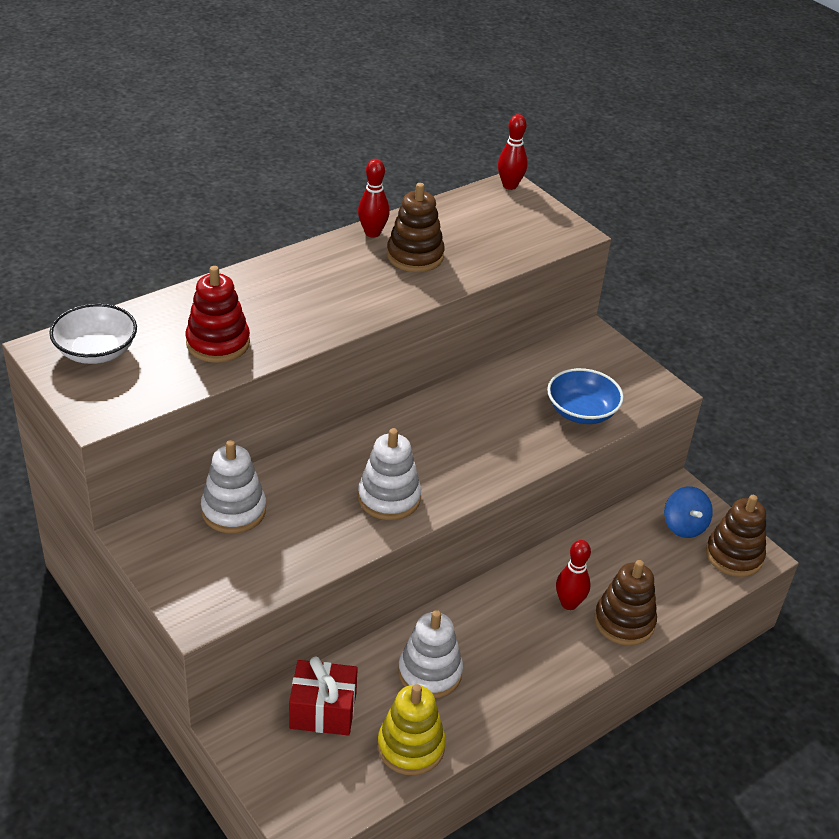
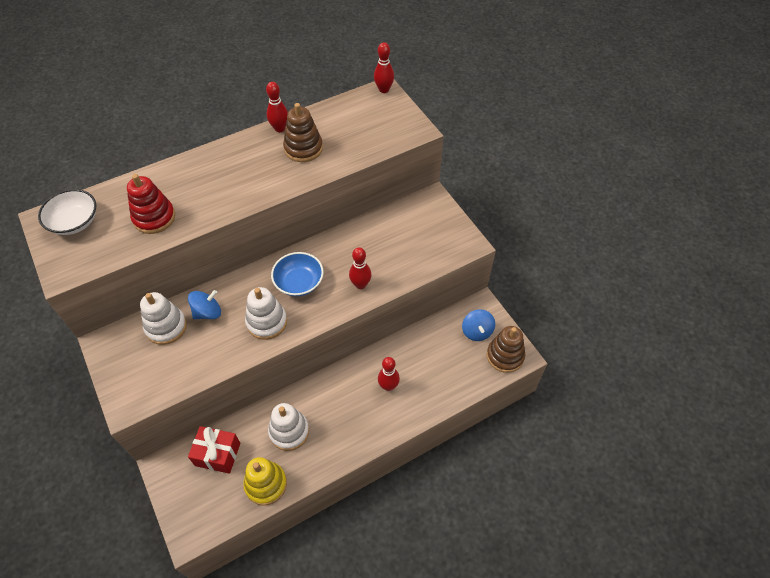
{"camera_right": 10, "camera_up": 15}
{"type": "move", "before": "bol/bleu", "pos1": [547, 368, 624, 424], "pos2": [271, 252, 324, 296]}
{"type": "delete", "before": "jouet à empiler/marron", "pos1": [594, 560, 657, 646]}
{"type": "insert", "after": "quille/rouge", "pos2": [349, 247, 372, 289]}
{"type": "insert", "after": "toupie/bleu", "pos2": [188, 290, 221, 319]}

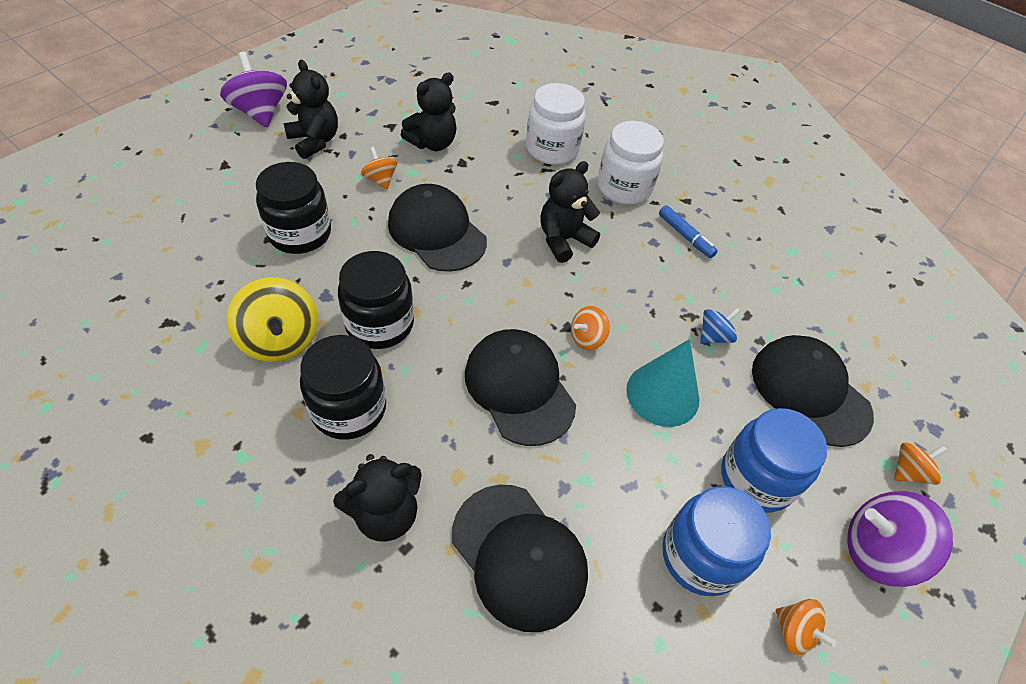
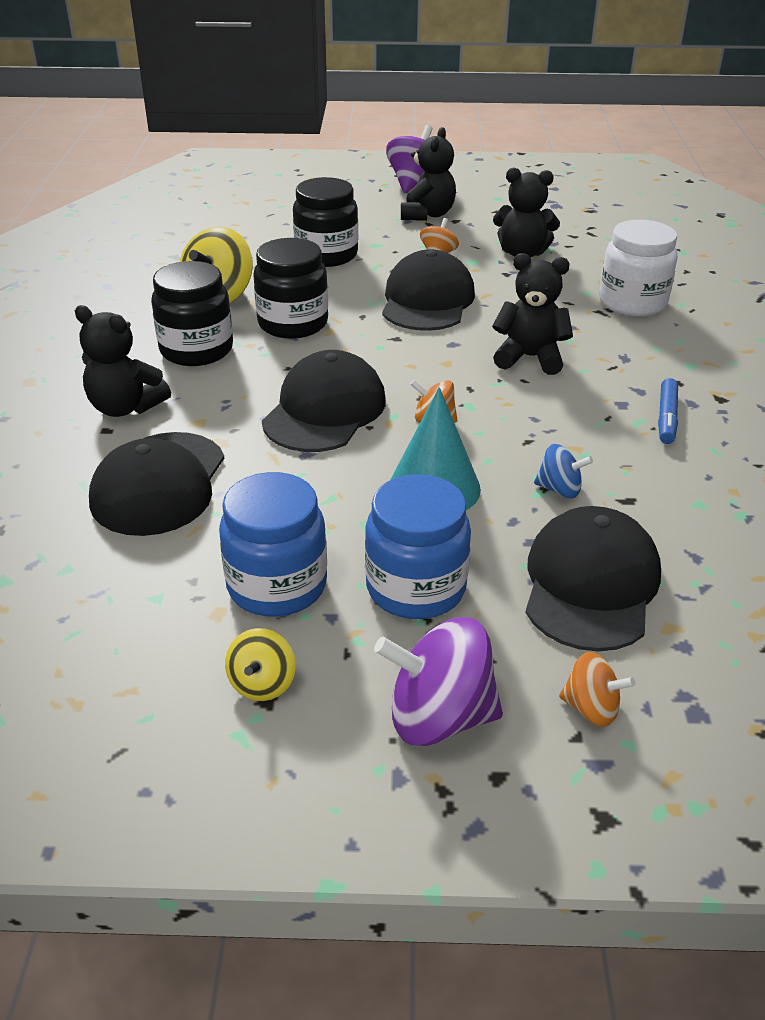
{"camera_right": 55, "camera_up": -15}
{"type": "delete", "before": "bocal/blanc", "pos1": [598, 121, 664, 205]}
{"type": "rotate", "before": "toupie/violet", "pos1": [847, 491, 953, 587], "pos2": [374, 617, 503, 746], "turn": -60}
{"type": "recolor", "before": "toupie/orange", "after": "toupie/jaune", "pos1": [776, 599, 837, 655], "pos2": [225, 628, 296, 701]}

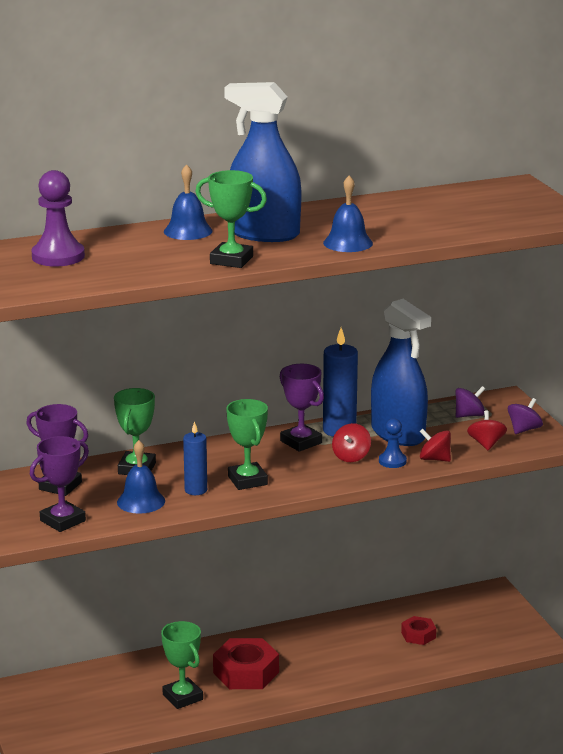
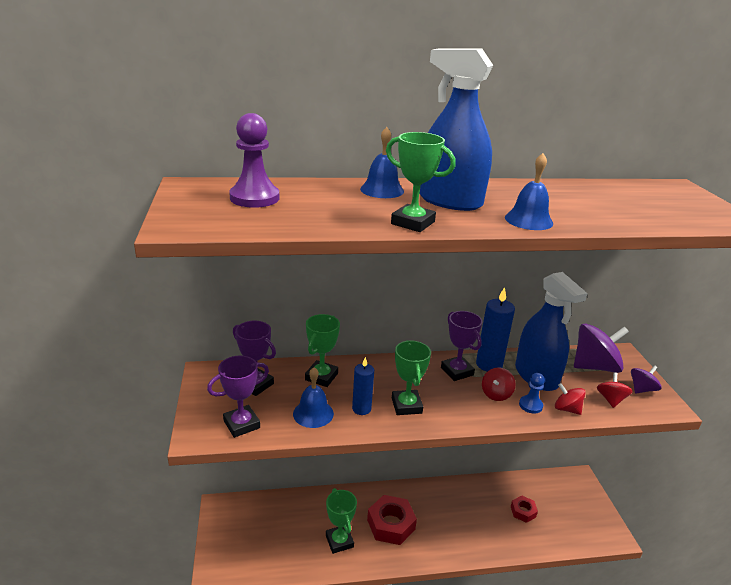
{"camera_right": 10, "camera_up": 5}
{"type": "resize", "before": "toupie/violet", "pos1": [456, 386, 485, 418], "pos2": [574, 323, 629, 373], "scale": 1.91}

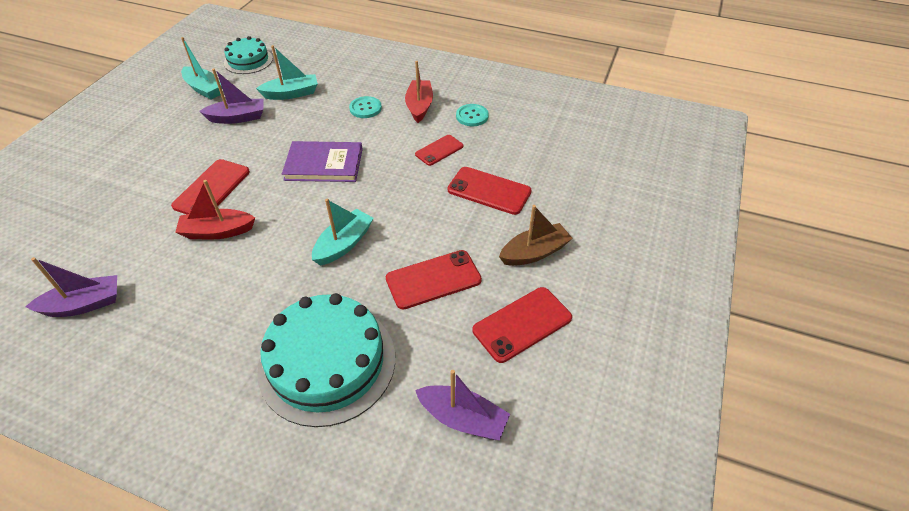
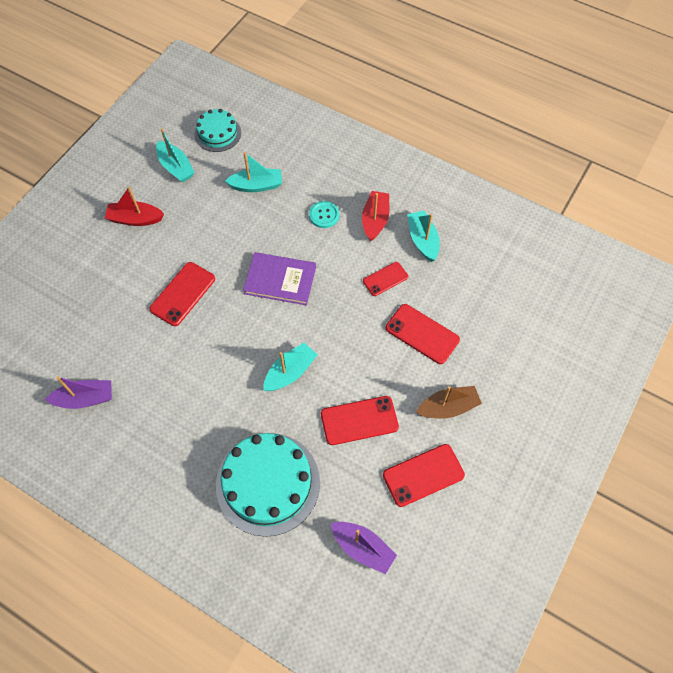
{"camera_right": 10, "camera_up": 15}
{"type": "delete", "before": "bateau/violet", "pos1": [199, 68, 264, 124]}
{"type": "replace", "before": "bouton/turquoise", "after": "bateau/turquoise", "pos1": [456, 104, 489, 126], "pos2": [407, 210, 440, 262]}
{"type": "move", "before": "bateau/rouge", "pos1": [175, 180, 255, 239], "pos2": [105, 187, 164, 226]}

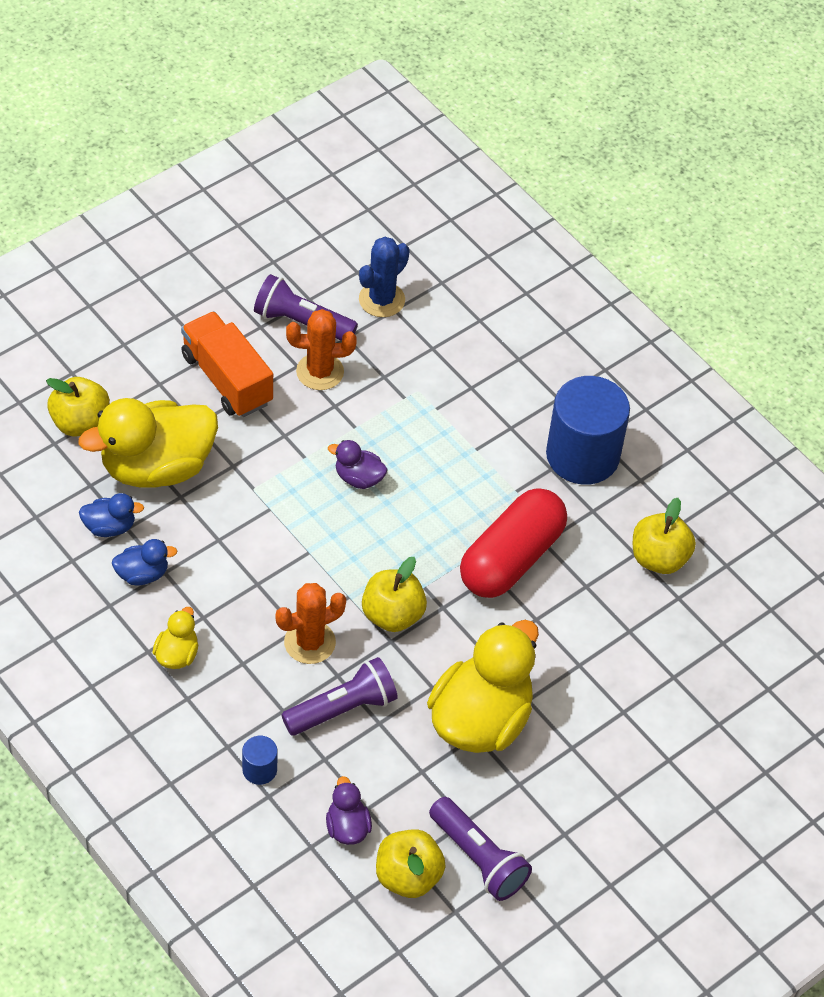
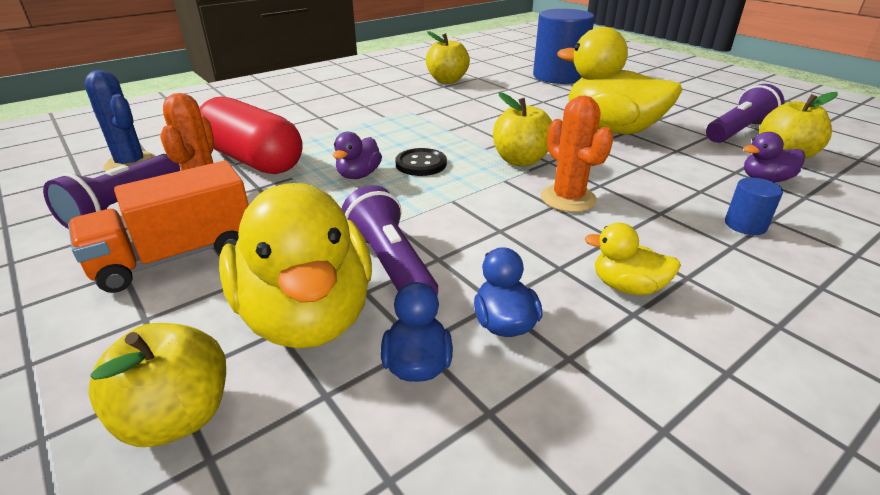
{"camera_right": -85, "camera_up": -20}
{"type": "move", "before": "cylindre/bleu", "pos1": [546, 376, 630, 485], "pos2": [533, 9, 595, 84]}
{"type": "move", "before": "gélule/rouge", "pos1": [460, 488, 567, 598], "pos2": [199, 97, 303, 174]}
{"type": "move", "before": "lampe de poche/violet", "pos1": [281, 657, 398, 735], "pos2": [342, 185, 438, 295]}
{"type": "insert", "after": "bouton/noir", "pos2": [395, 148, 447, 176]}

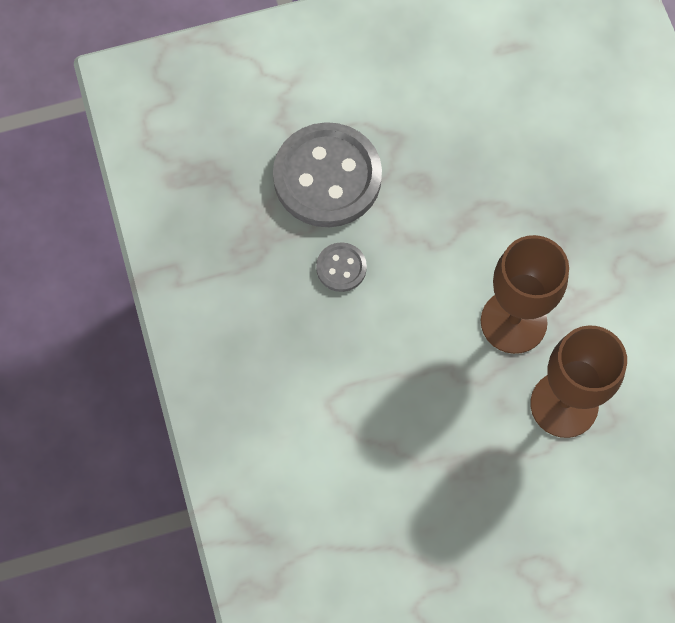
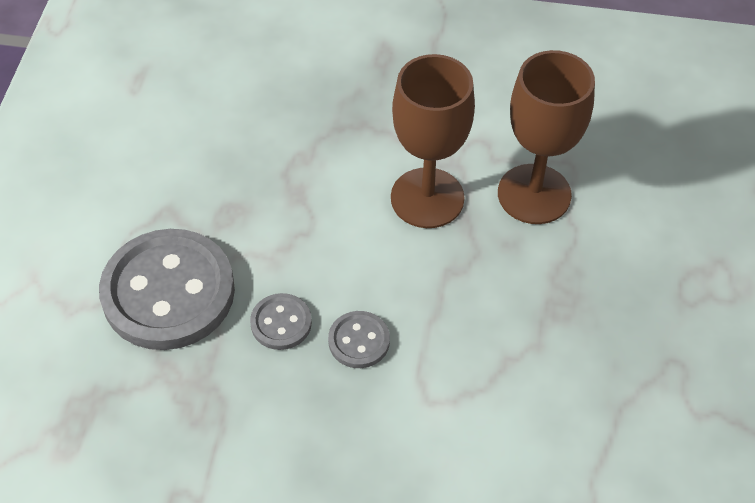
{"camera_right": -65, "camera_up": -15}
{"type": "insert", "after": "bouton/gris", "pos2": [328, 311, 390, 368]}

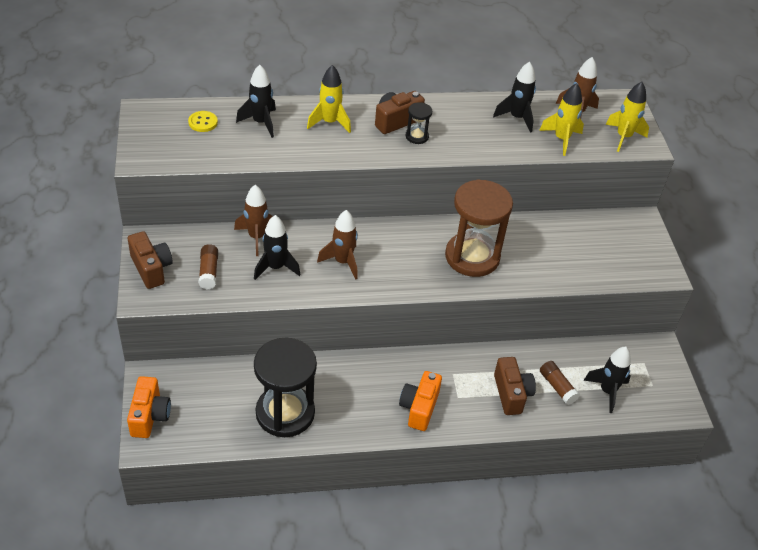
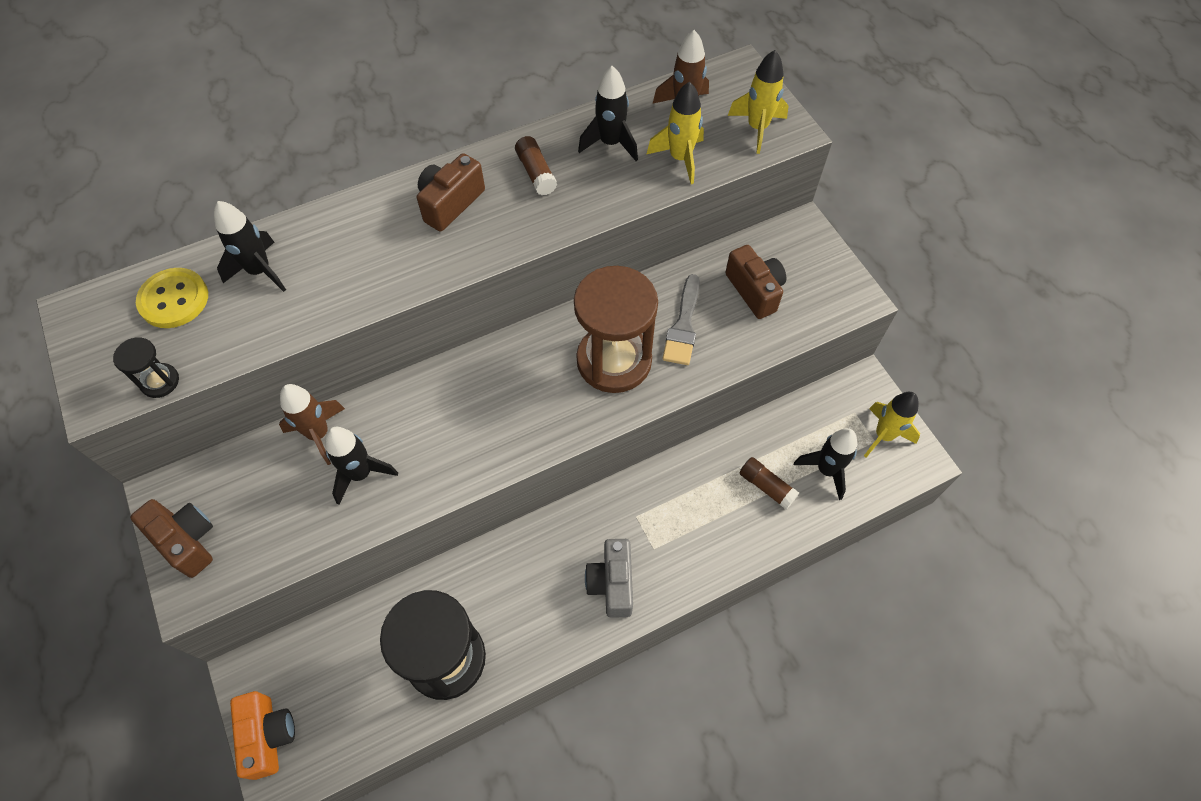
{"camera_right": -15, "camera_up": 15}
{"type": "move", "before": "fusée/jaune", "pos1": [307, 65, 351, 133], "pos2": [864, 392, 920, 458]}
{"type": "move", "before": "sablier/noir", "pos1": [406, 102, 432, 144], "pos2": [113, 337, 179, 398]}
{"type": "resize", "before": "bouton/jaune", "pos1": [188, 111, 218, 132], "pos2": [136, 268, 208, 328], "scale": 1.54}
{"type": "delete", "before": "fusée/marron", "pos1": [317, 210, 358, 280]}
{"type": "move", "before": "bâton de colle/marron", "pos1": [198, 244, 218, 289], "pos2": [515, 136, 557, 195]}
{"type": "move", "before": "appareil photo/marron", "pos1": [494, 357, 536, 415], "pos2": [725, 245, 786, 319]}
{"type": "recolor", "before": "appareil photo/orange", "after": "appareil photo/gris", "pos1": [399, 371, 442, 431], "pos2": [585, 539, 633, 618]}
{"type": "insert", "after": "pinceau/gris", "pos2": [662, 274, 700, 365]}

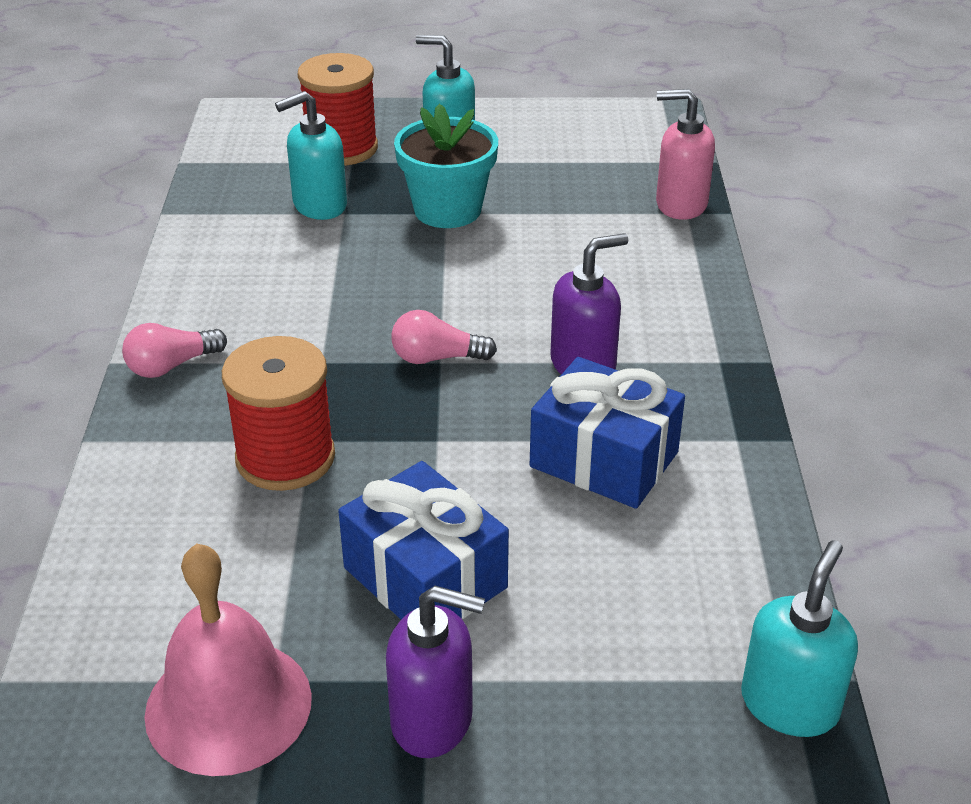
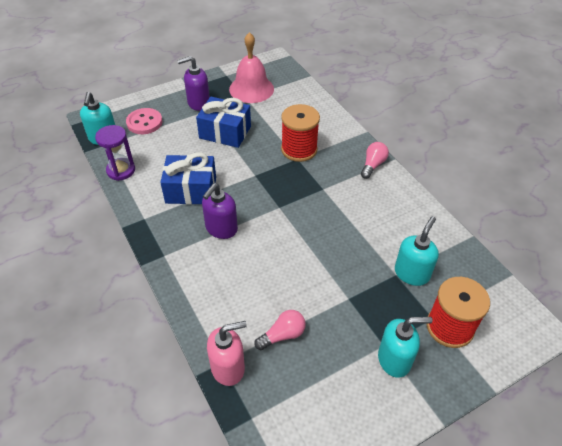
{"camera_right": 150, "camera_up": 10}
{"type": "delete", "before": "pot de fleurs/turquoise", "pos1": [394, 104, 498, 228]}
{"type": "move", "before": "ampoule/rose", "pos1": [391, 310, 497, 364], "pos2": [254, 310, 306, 350]}
{"type": "insert", "after": "bouton/rose", "pos2": [126, 108, 163, 134]}
{"type": "insert", "after": "sablier/violet", "pos2": [95, 125, 135, 181]}

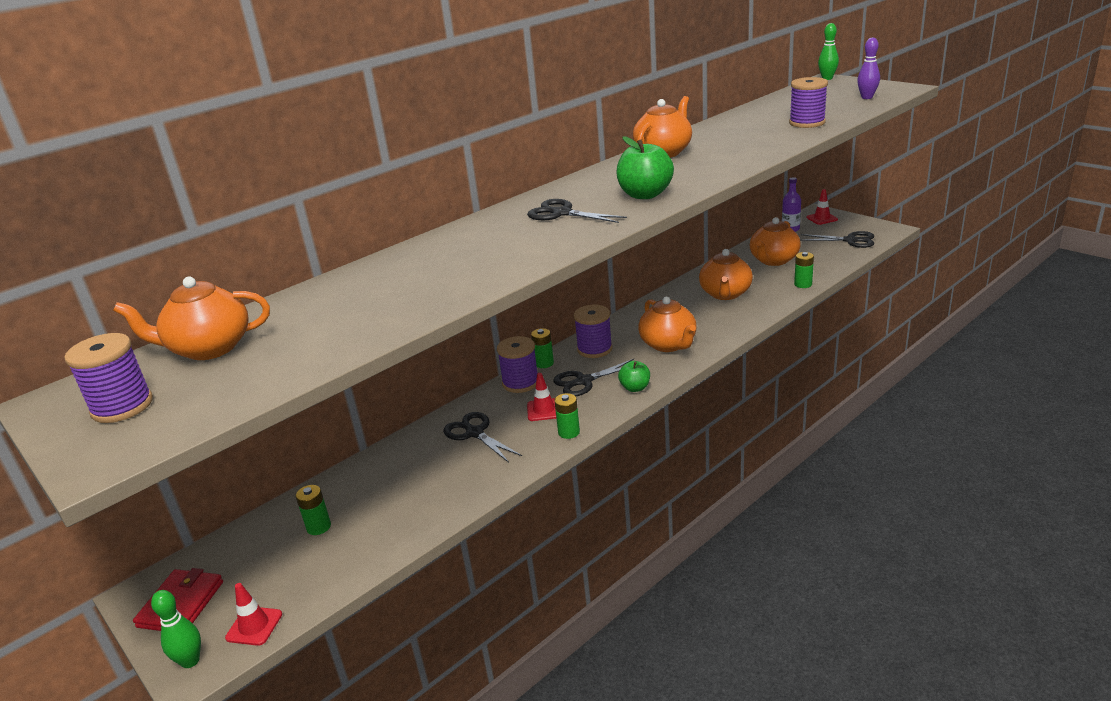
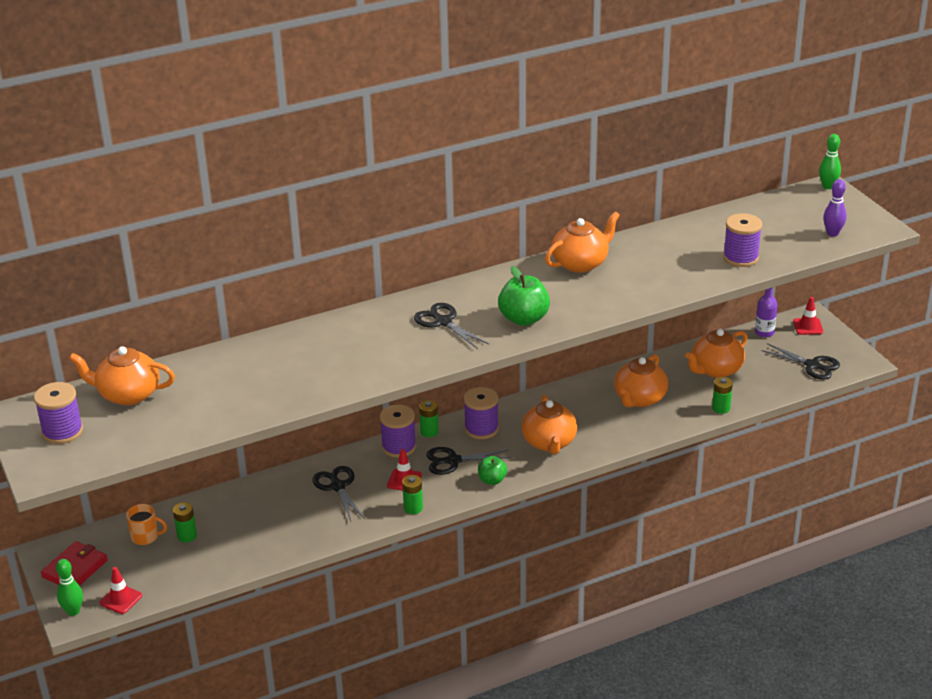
{"camera_right": 15, "camera_up": 5}
{"type": "insert", "after": "tasse/orange", "pos2": [126, 504, 167, 545]}

